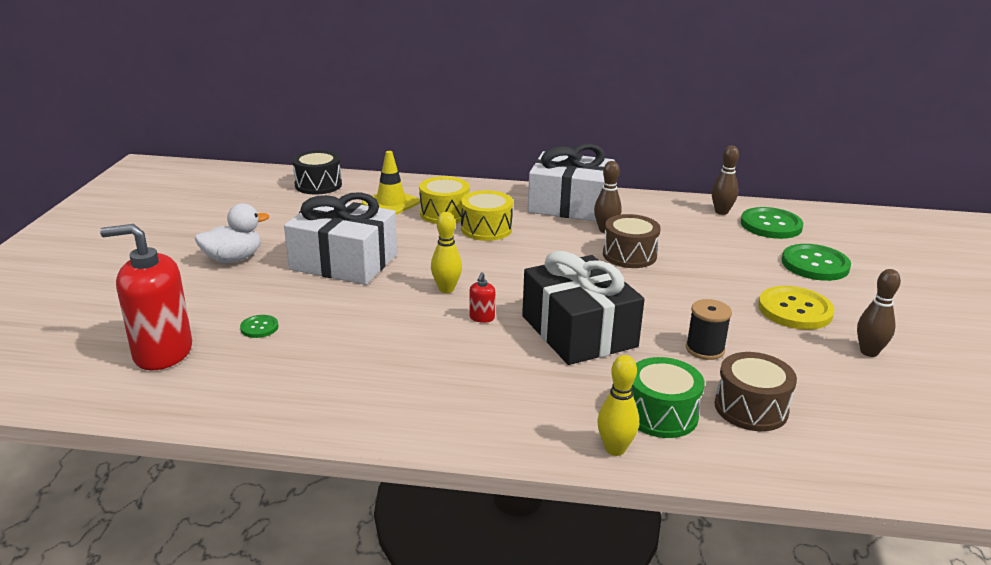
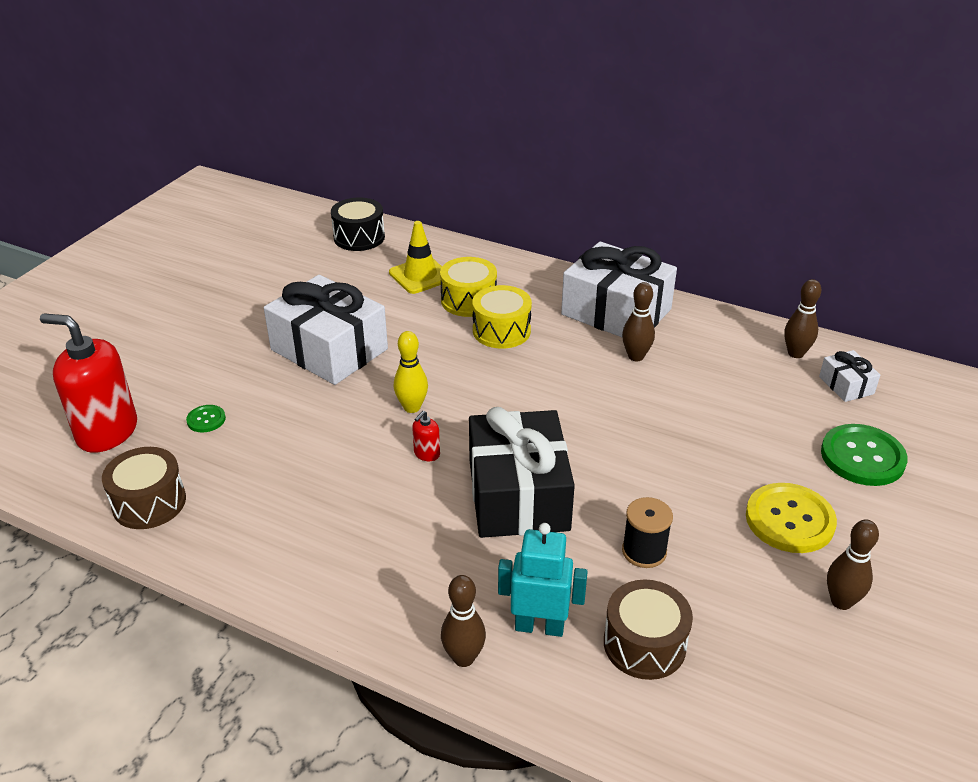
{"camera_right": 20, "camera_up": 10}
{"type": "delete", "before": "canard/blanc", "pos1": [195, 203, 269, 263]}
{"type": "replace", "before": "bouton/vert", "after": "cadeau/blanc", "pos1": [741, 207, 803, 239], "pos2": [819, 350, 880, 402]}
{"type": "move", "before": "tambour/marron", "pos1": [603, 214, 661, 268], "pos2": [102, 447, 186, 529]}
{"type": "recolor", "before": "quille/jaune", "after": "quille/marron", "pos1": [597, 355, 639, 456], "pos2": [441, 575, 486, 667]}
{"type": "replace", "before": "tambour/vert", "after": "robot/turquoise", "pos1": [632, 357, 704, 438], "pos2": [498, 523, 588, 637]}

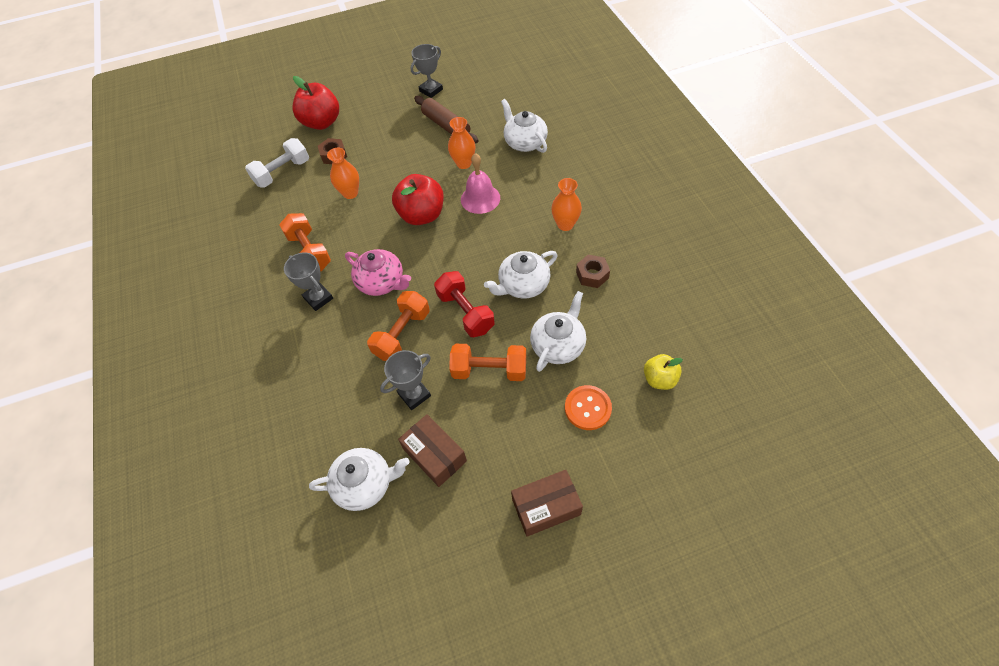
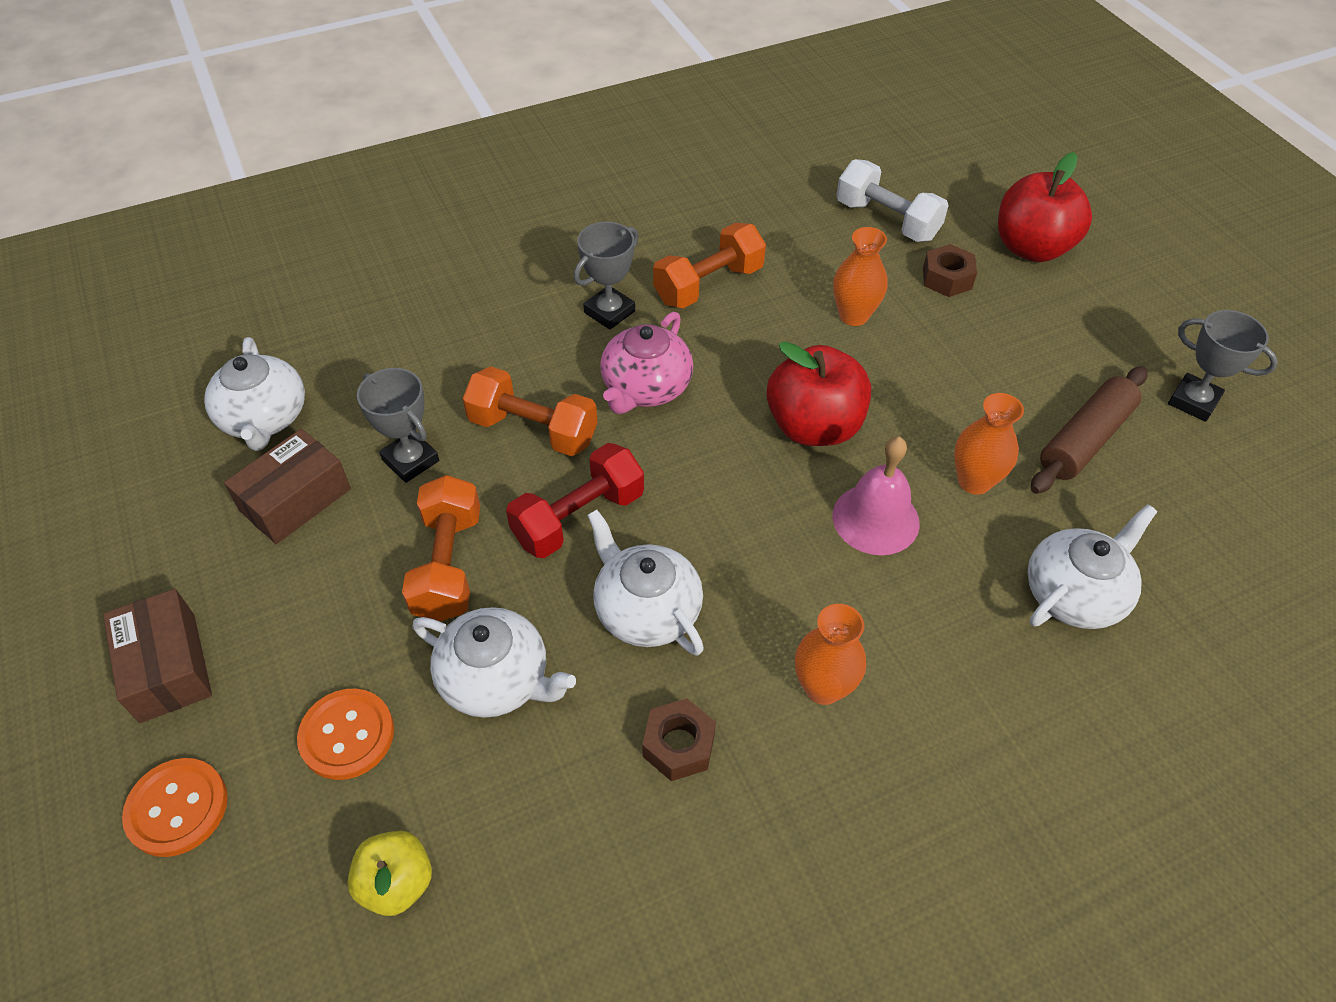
{"camera_right": 80, "camera_up": -5}
{"type": "insert", "after": "bouton/orange", "pos2": [122, 758, 228, 857]}

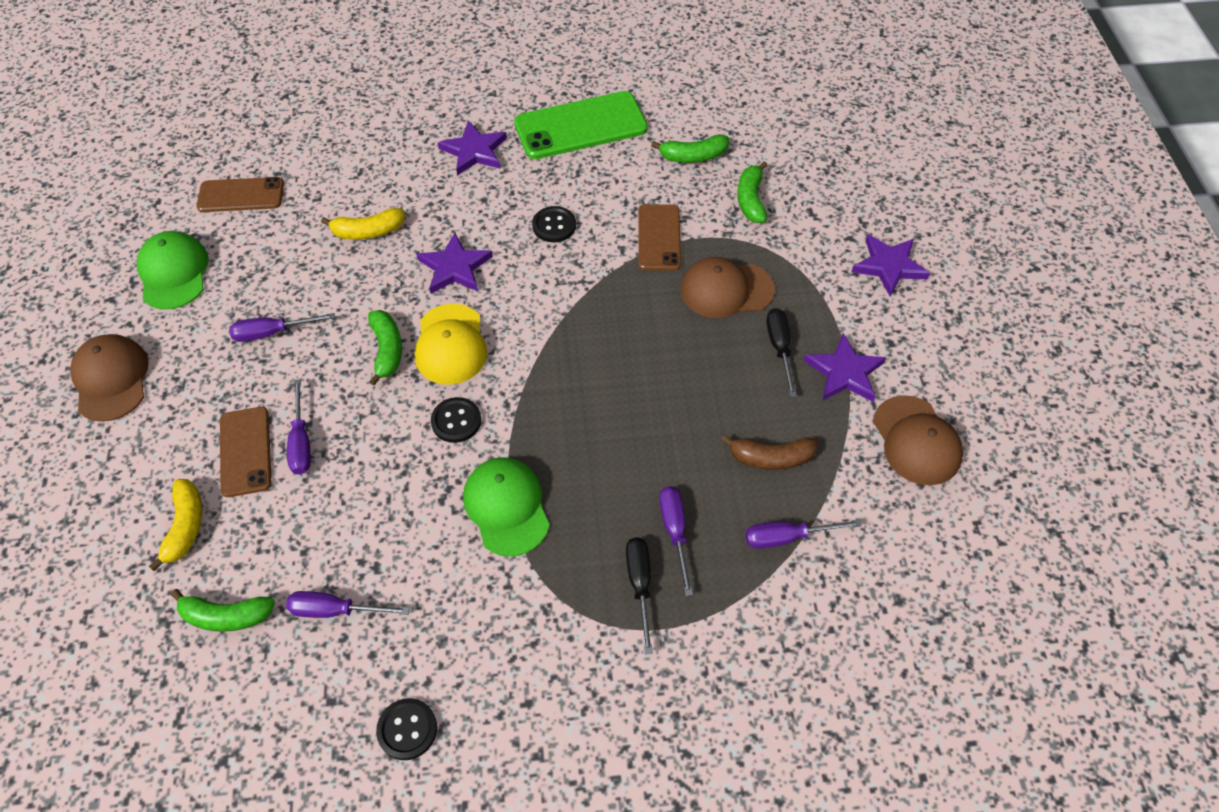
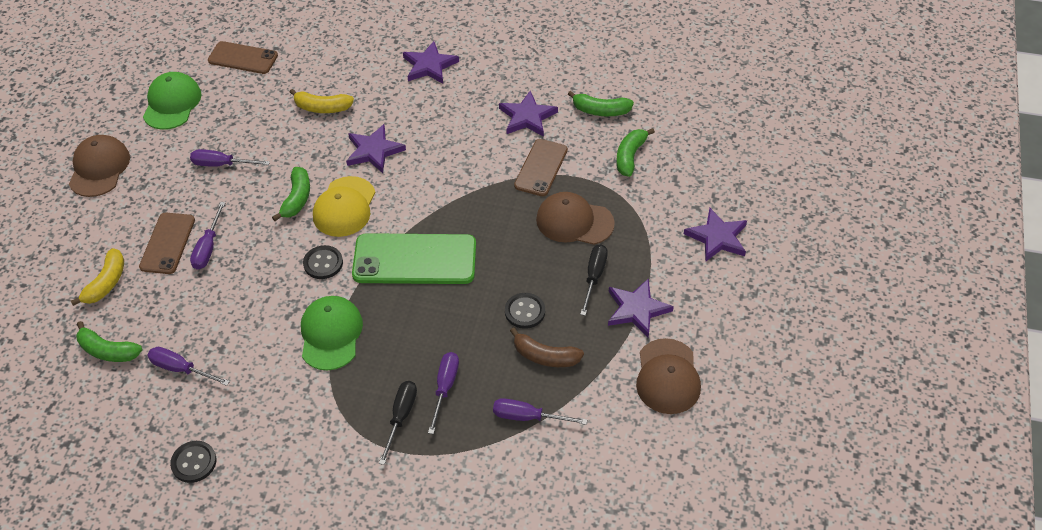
{"camera_right": 20, "camera_up": -5}
{"type": "move", "before": "téléphone/vert", "pos1": [514, 91, 648, 159], "pos2": [352, 233, 476, 284]}
{"type": "move", "before": "bouton/noir", "pos1": [532, 206, 576, 242], "pos2": [505, 293, 545, 329]}
{"type": "insert", "after": "étoile/violet", "pos2": [499, 91, 558, 137]}

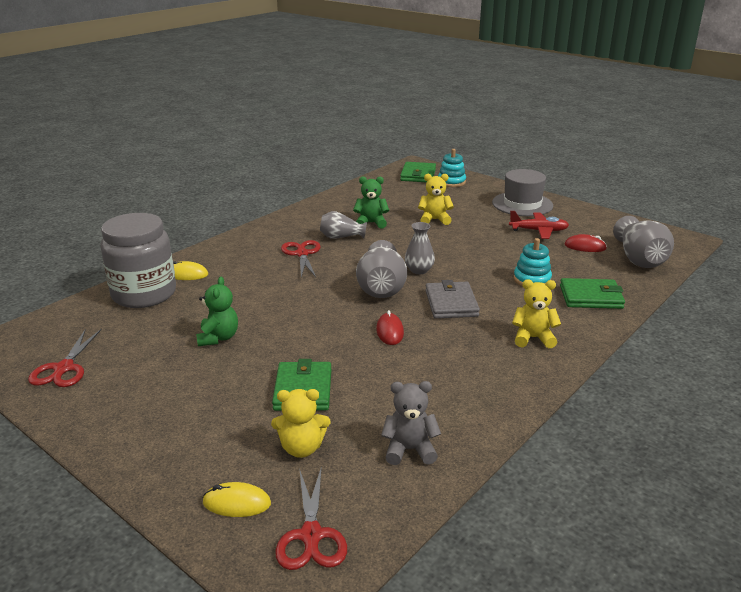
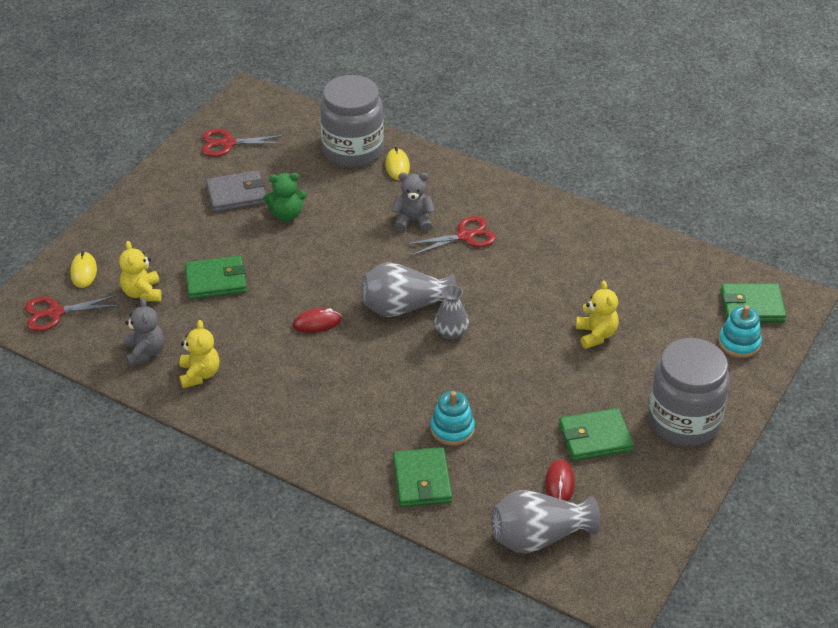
{"camera_right": 80, "camera_up": 15}
{"type": "replace", "before": "chapeau/gris", "after": "bocal/gris", "pos1": [492, 169, 553, 216], "pos2": [648, 338, 730, 446]}
{"type": "delete", "before": "ours en peluche/vert", "pos1": [353, 177, 389, 229]}
{"type": "delete", "before": "vase/gris", "pos1": [320, 211, 367, 239]}
{"type": "replace", "before": "avion/rouge", "after": "portefeuille/vert", "pos1": [509, 211, 569, 239], "pos2": [559, 408, 634, 461]}
{"type": "move", "before": "ours en peluche/jaune", "pos1": [512, 279, 561, 348], "pos2": [180, 320, 219, 388]}
{"type": "move", "before": "portefeuille/gris", "pos1": [425, 280, 480, 319], "pos2": [206, 171, 266, 212]}
{"type": "insert", "after": "ours en peluche/gris", "pos2": [392, 172, 435, 232]}

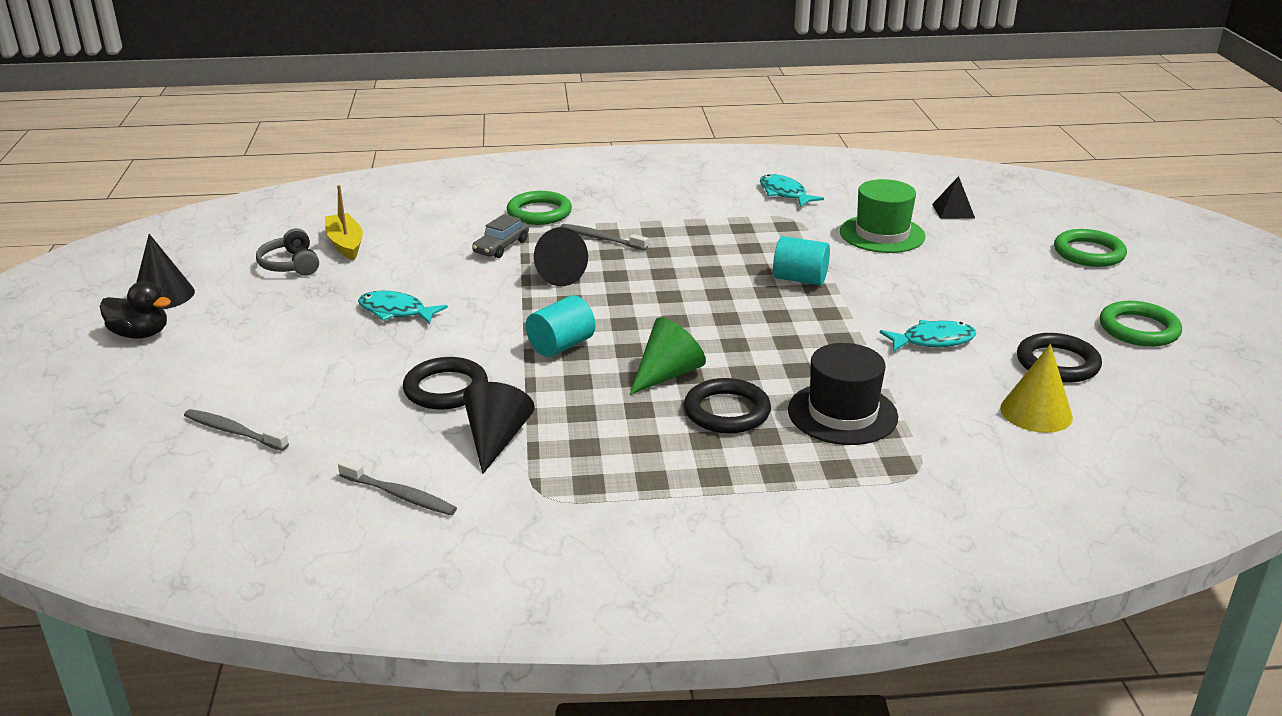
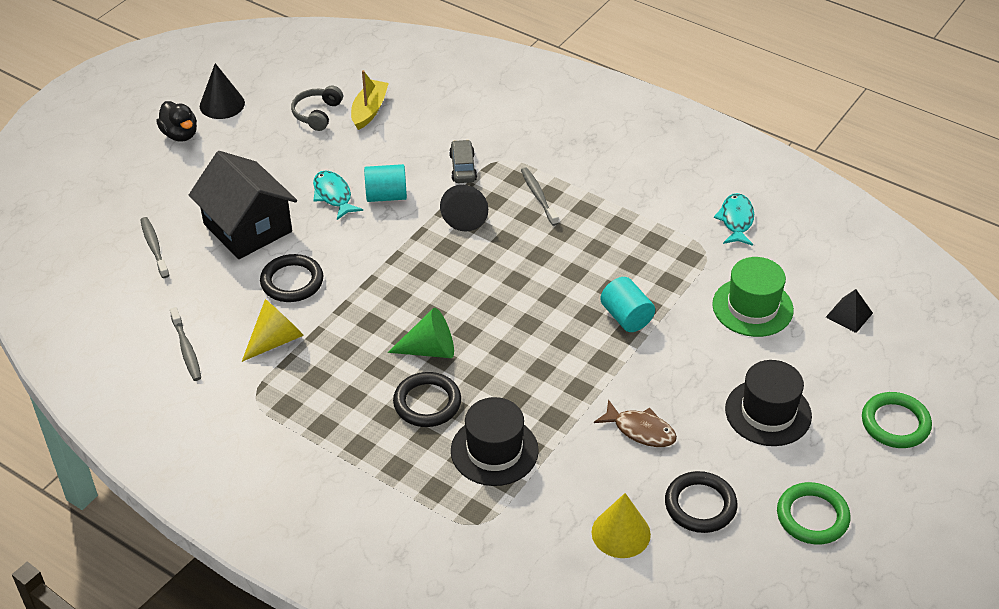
{"camera_right": 40, "camera_up": 15}
{"type": "delete", "before": "anneau/vert", "pos1": [507, 191, 572, 225]}
{"type": "rotate", "before": "voiture/gris", "pos1": [472, 214, 529, 258], "pos2": [449, 140, 477, 183], "turn": 105}
{"type": "move", "before": "cylindre/turquoise", "pos1": [526, 295, 596, 357], "pos2": [364, 164, 407, 202]}
{"type": "recolor", "before": "poisson/turquoise", "after": "poisson/marron", "pos1": [880, 320, 977, 352], "pos2": [594, 399, 677, 447]}
{"type": "recolor", "before": "cône/noir", "after": "cône/jaune", "pos1": [463, 382, 535, 474], "pos2": [242, 299, 304, 362]}
{"type": "insert", "after": "maison/noir", "pos2": [189, 151, 297, 259]}
{"type": "insert", "after": "chapeau/noir", "pos2": [725, 360, 812, 446]}

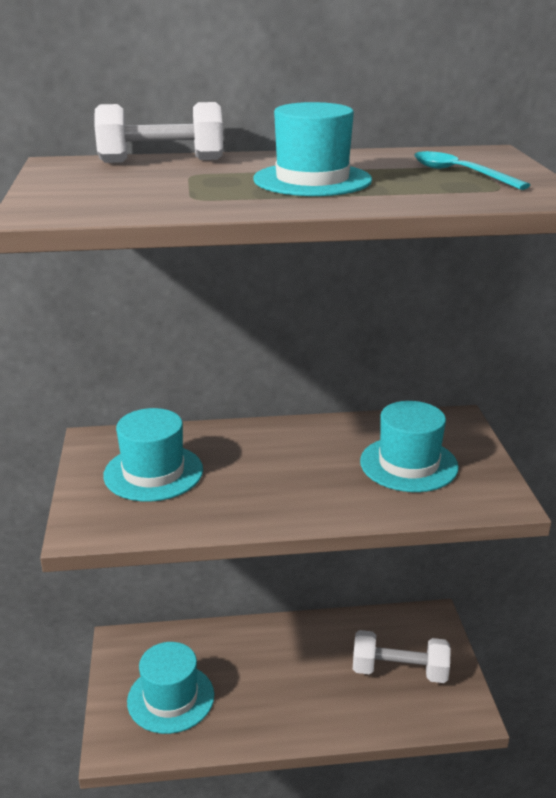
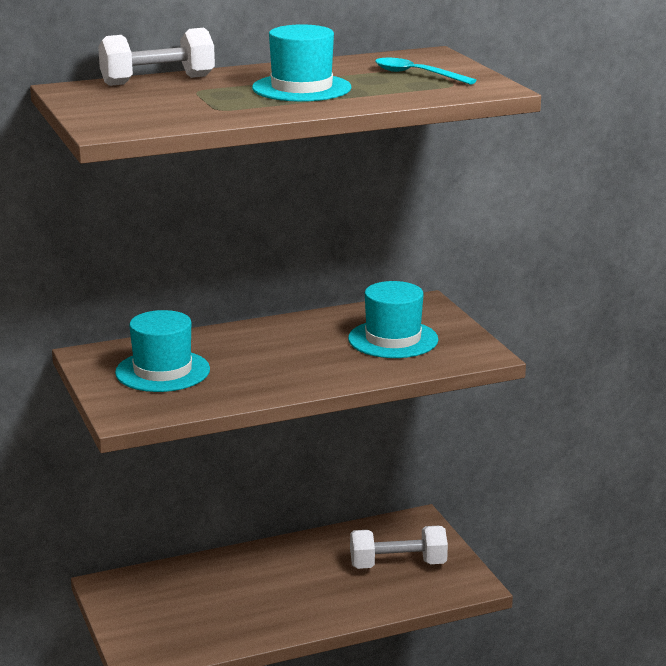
{"camera_right": -15, "camera_up": -5}
{"type": "delete", "before": "chapeau/turquoise", "pos1": [127, 642, 214, 734]}

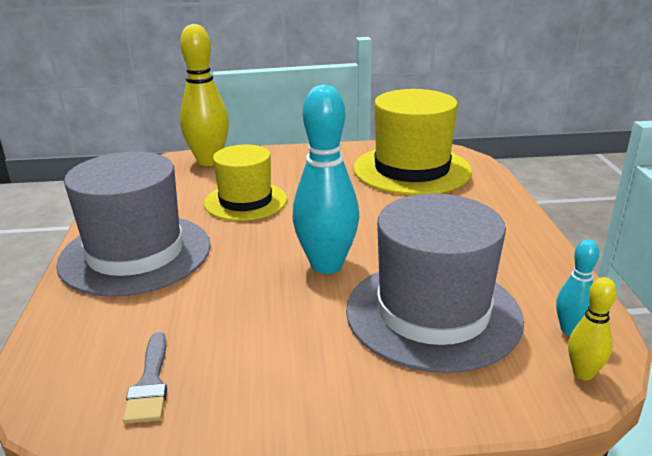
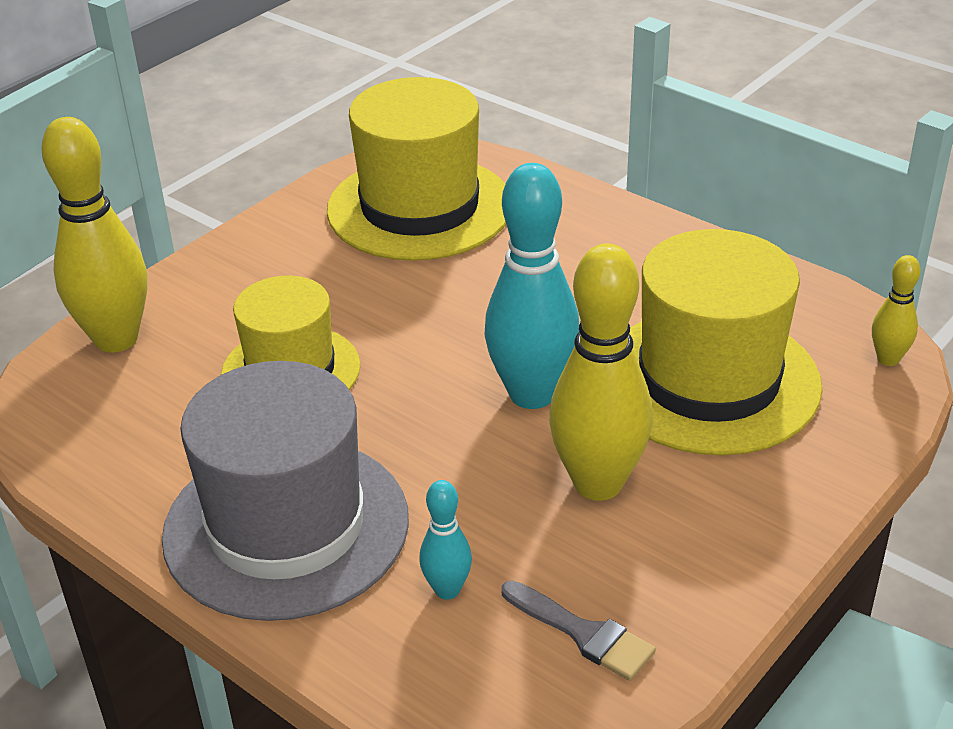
{"camera_right": -45, "camera_up": 10}
{"type": "recolor", "before": "chapeau/gris", "after": "chapeau/jaune", "pos1": [346, 194, 524, 373], "pos2": [629, 229, 822, 455]}
{"type": "move", "before": "quille/turquoise", "pos1": [556, 239, 599, 335], "pos2": [419, 480, 472, 600]}
{"type": "insert", "after": "quille/jaune", "pos2": [549, 244, 653, 501]}

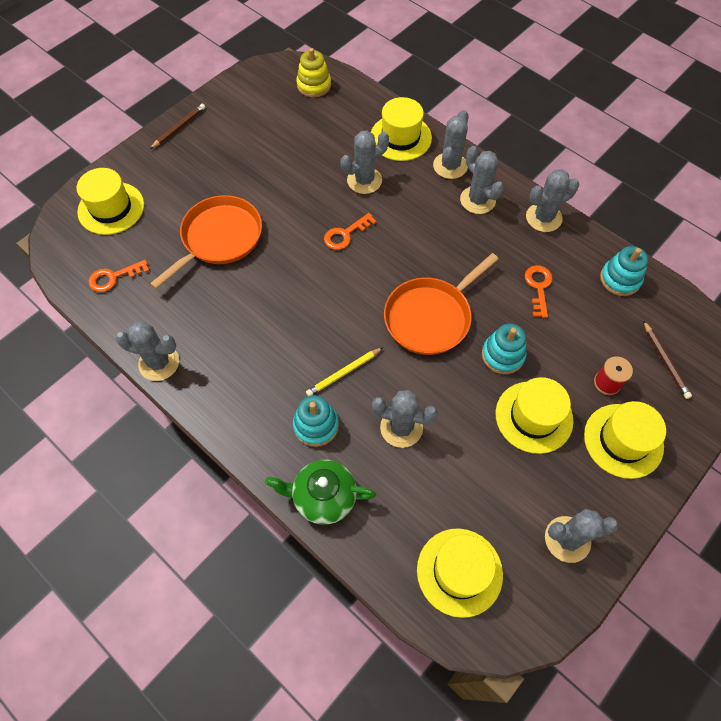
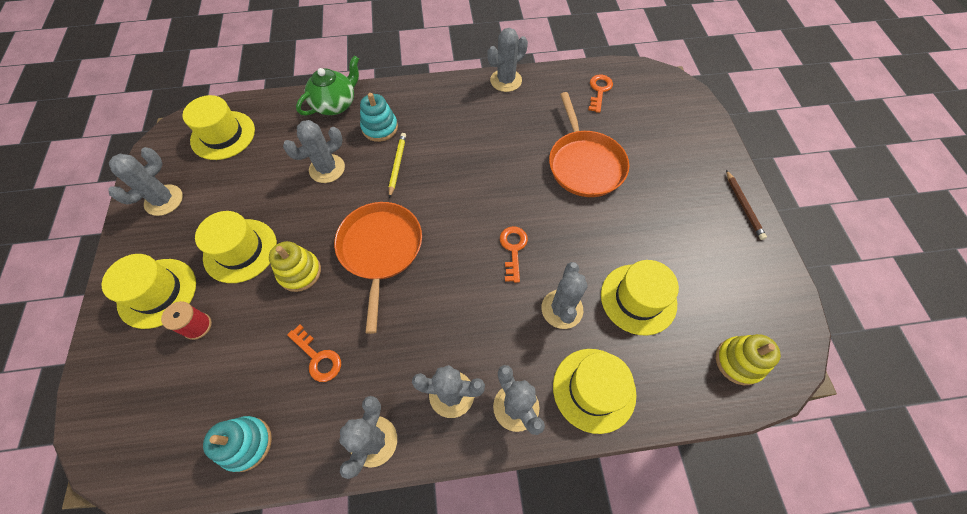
{"camera_right": 130, "camera_up": 0}
{"type": "move", "before": "chapeau/jaune", "pos1": [77, 168, 144, 235], "pos2": [601, 260, 679, 336]}
{"type": "delete", "before": "crayon/marron", "pos1": [643, 320, 692, 399]}
{"type": "recolor", "before": "jouet à empiler/turquoise", "after": "jouet à empiler/jaune", "pos1": [482, 324, 527, 374], "pos2": [269, 241, 321, 292]}

